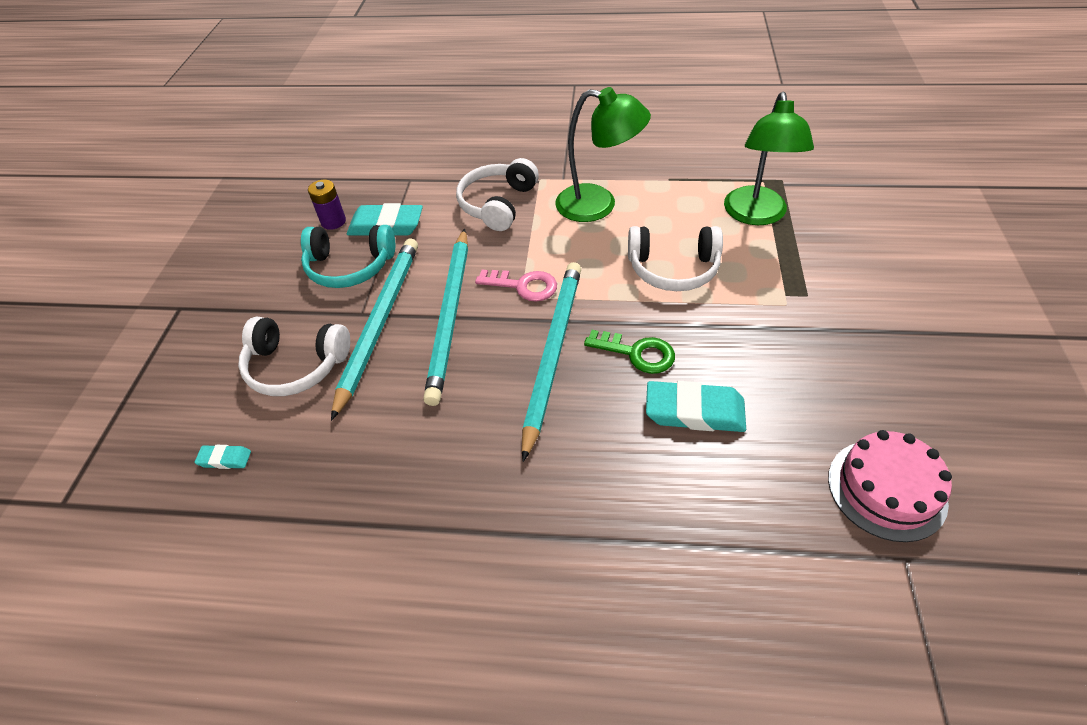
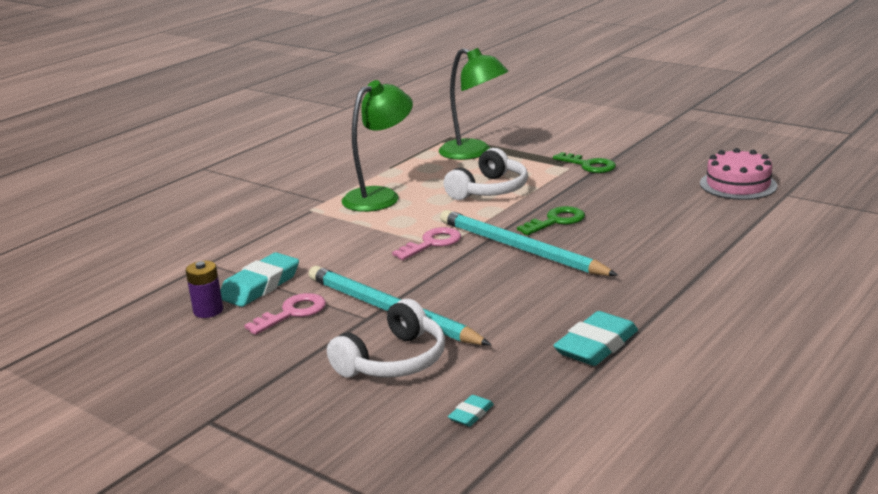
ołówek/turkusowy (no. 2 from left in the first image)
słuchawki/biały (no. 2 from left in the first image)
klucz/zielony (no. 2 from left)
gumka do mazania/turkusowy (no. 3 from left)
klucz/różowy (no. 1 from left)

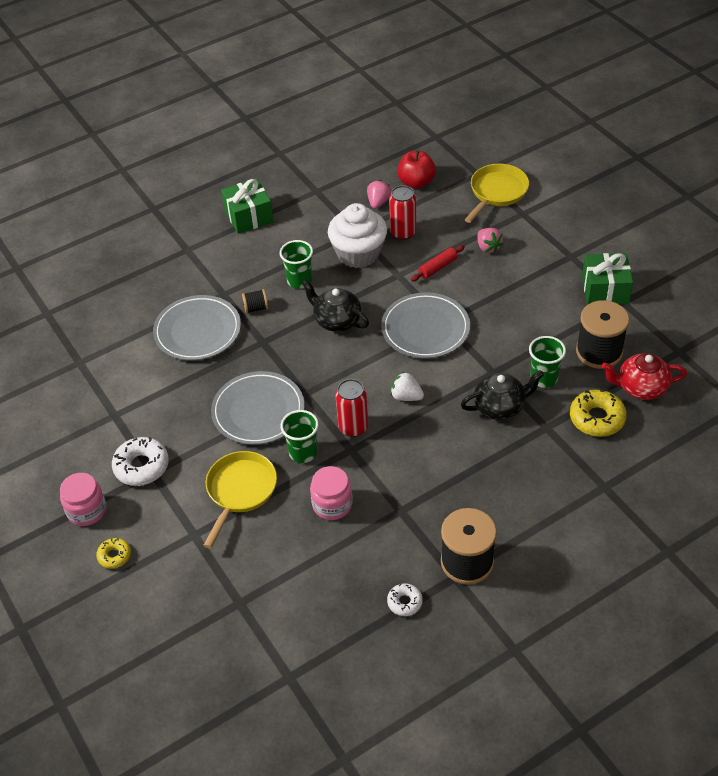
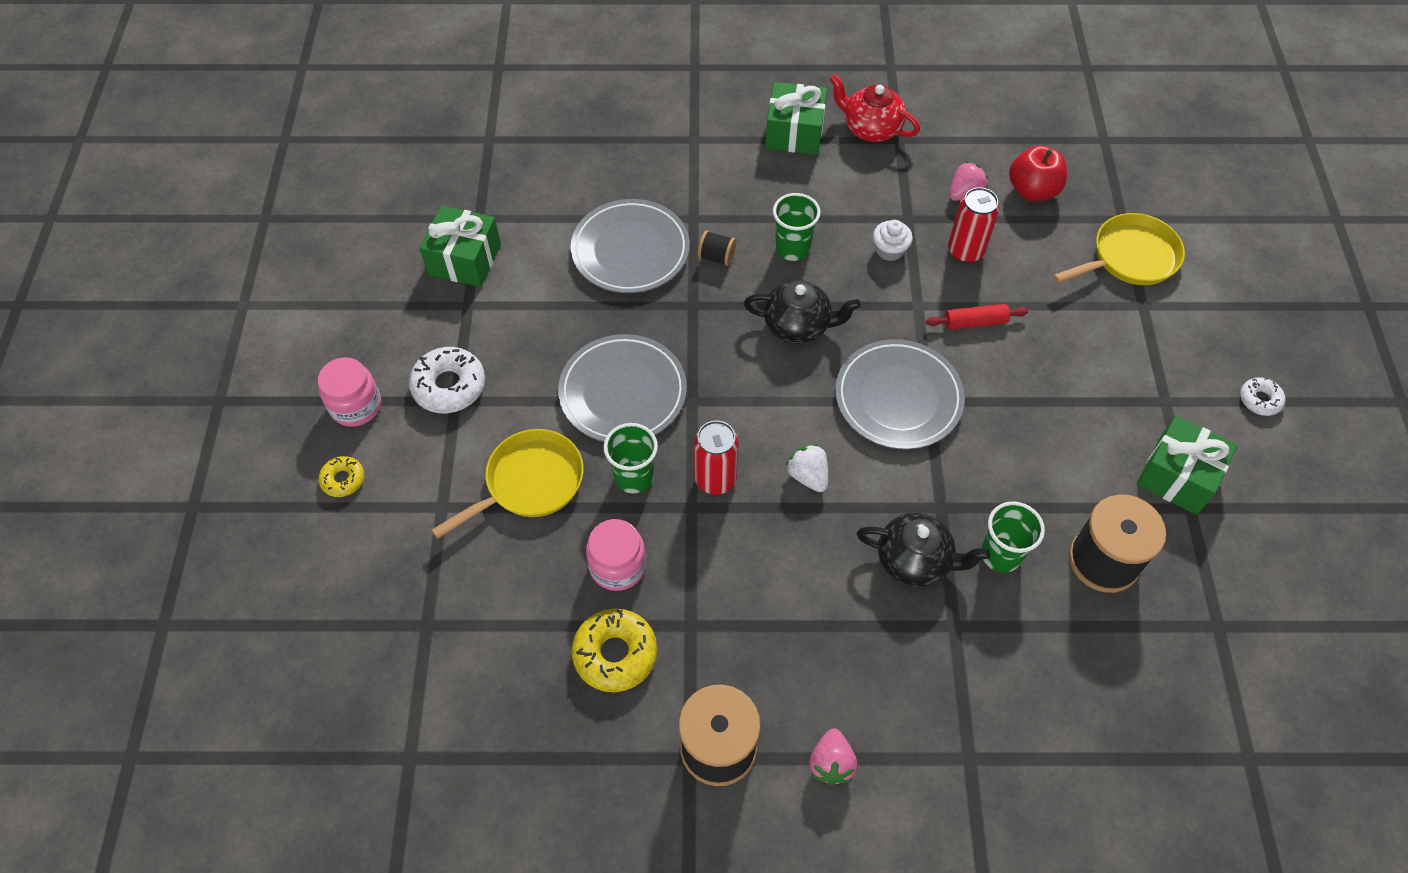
prezent/zielony (no. 1 from left)
donut/biały (no. 2 from left)
truskawka/różowy (no. 1 from left)
donut/żółty (no. 2 from left)
imbryk/czerwony
imbryk/czarny (no. 1 from left)
muffinka/biały

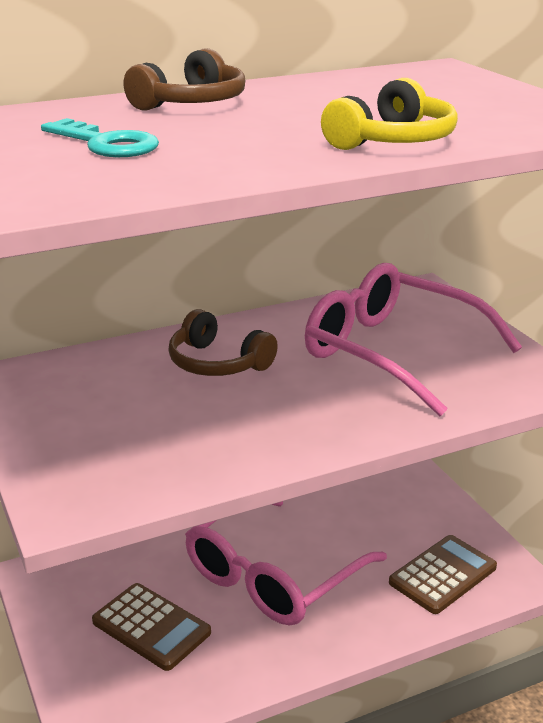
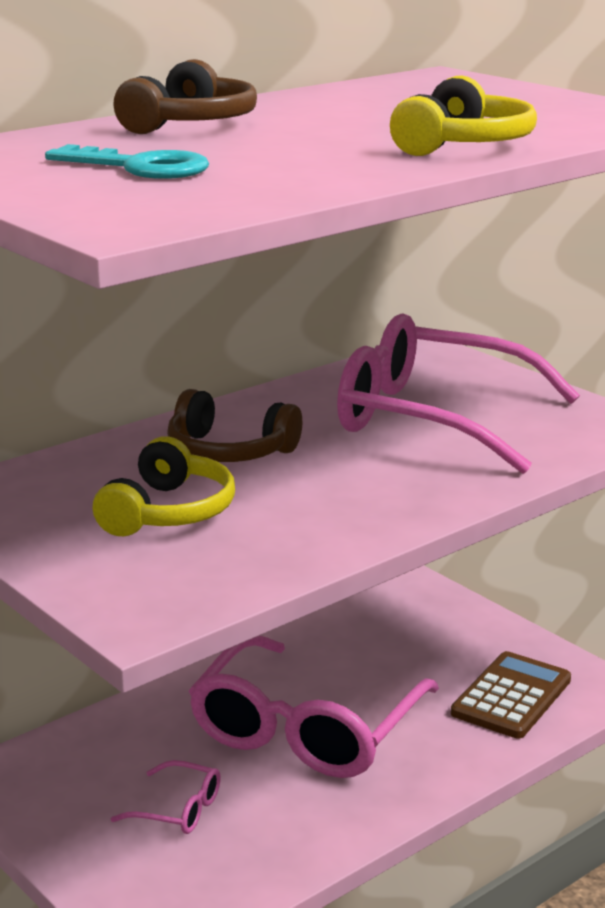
słuchawki/żółty (no. 1 from left)
okulary/różowy (no. 1 from left)

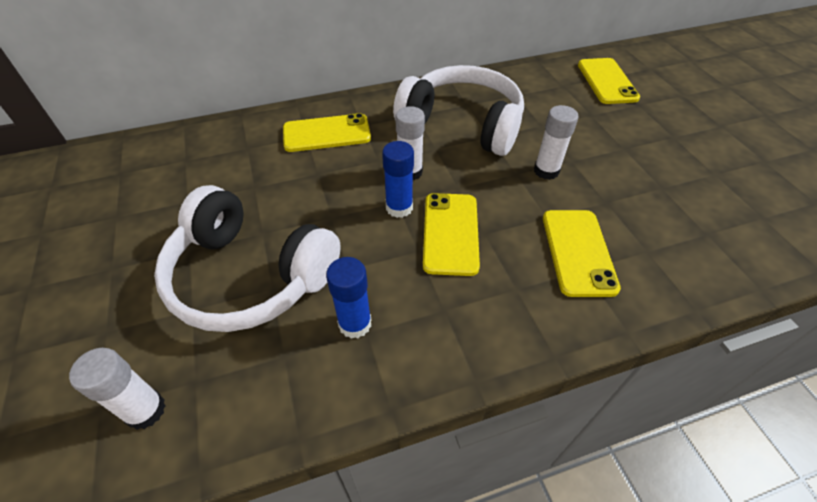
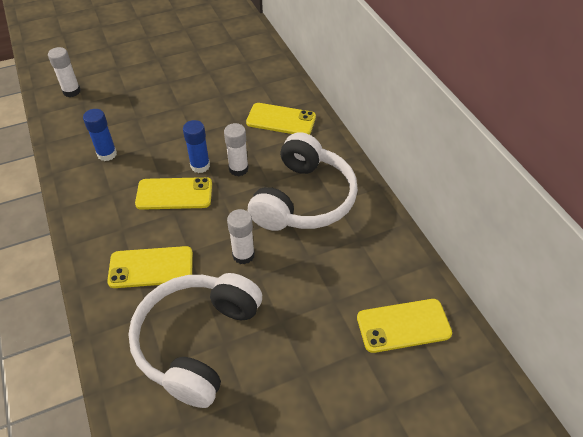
słuchawki/biały (no. 1 from left)
telefon/żółty (no. 3 from left)

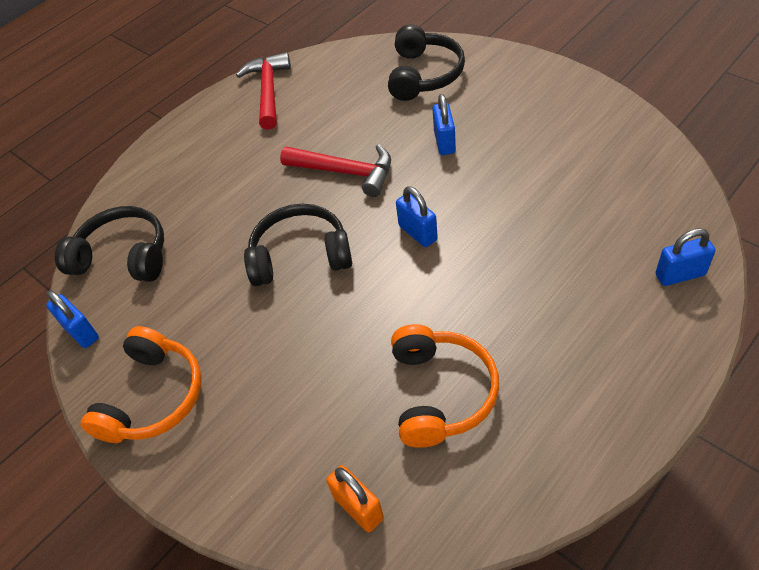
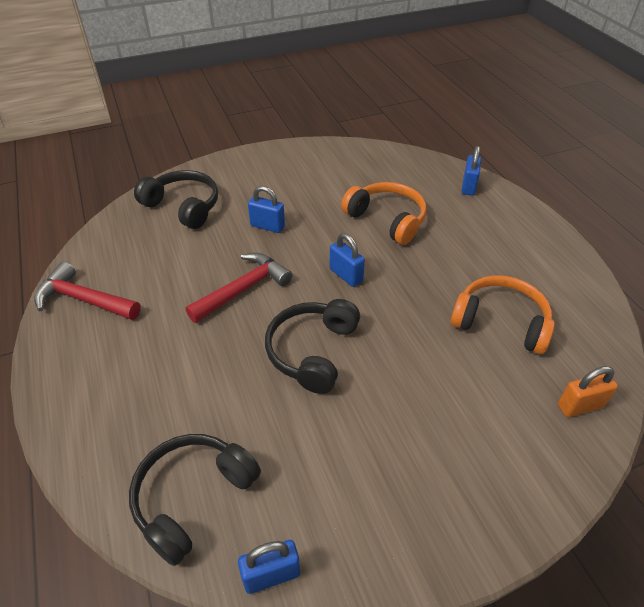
słuchawki/pomarańczowy (no. 1 from left)
kłódka/niebieski (no. 3 from left)

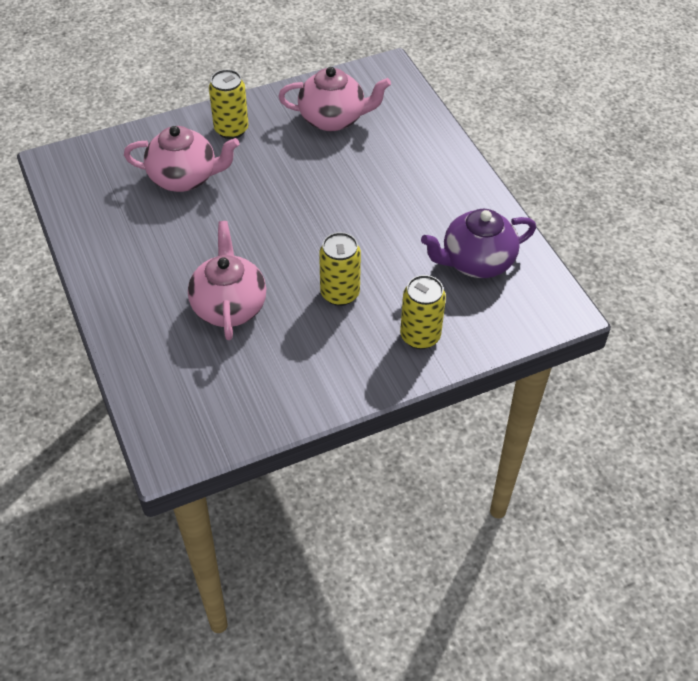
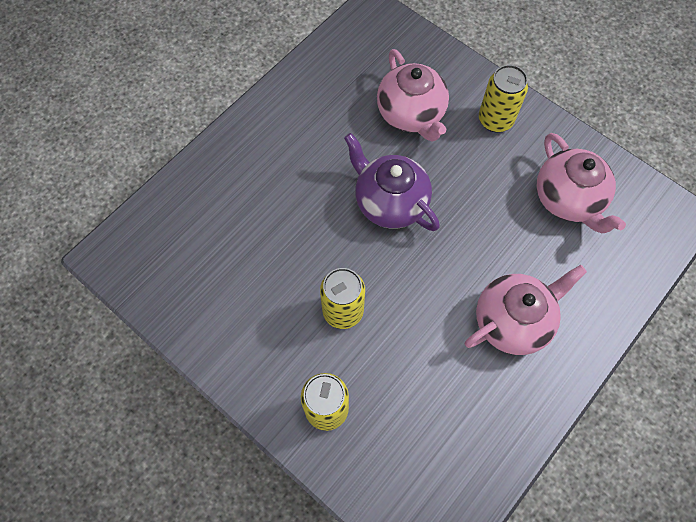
imbryk/różowy (no. 2 from left)
imbryk/fioletowy

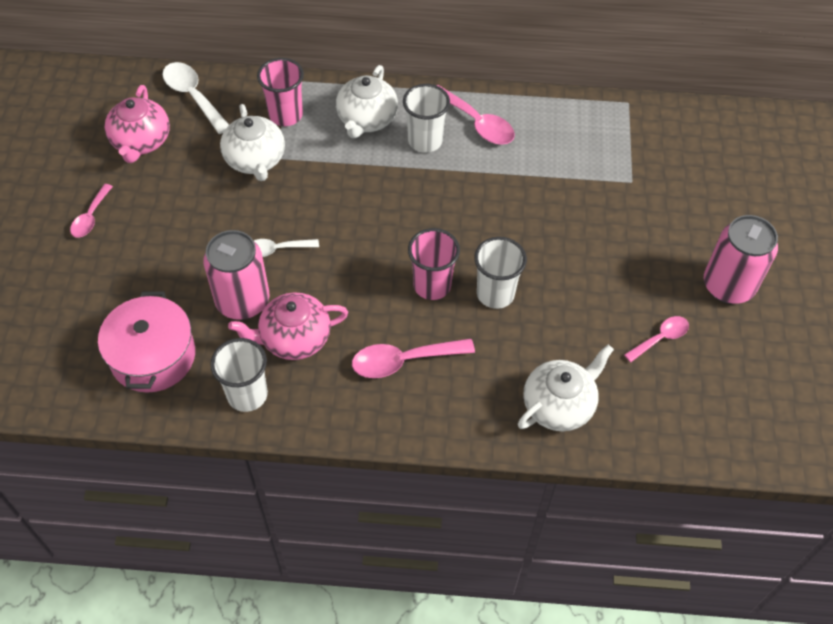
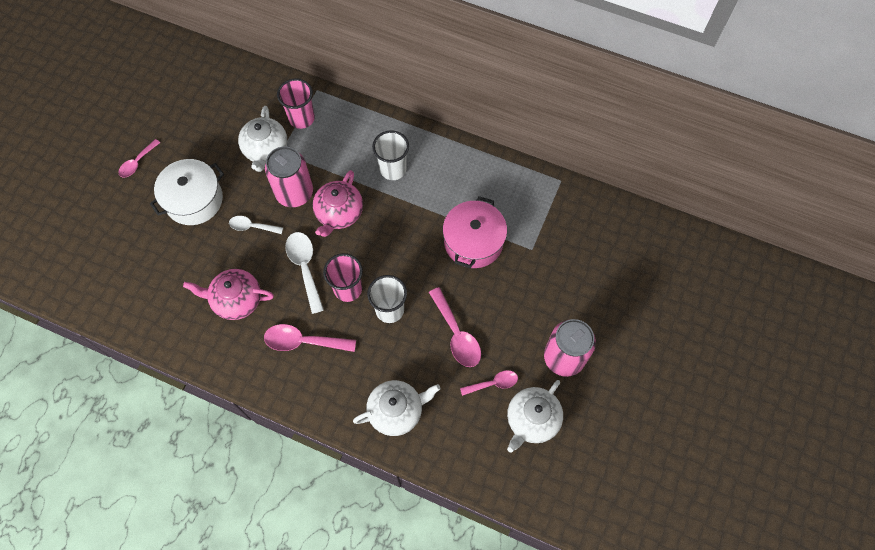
szklanka/biały (no. 1 from left in the first image)
garnek/biały
garnek/różowy
imbryk/różowy (no. 2 from left)
łyżka/biały (no. 2 from left)
puszka/różowy (no. 1 from left)
imbryk/biały (no. 3 from left)
łyżka/różowy (no. 3 from left)

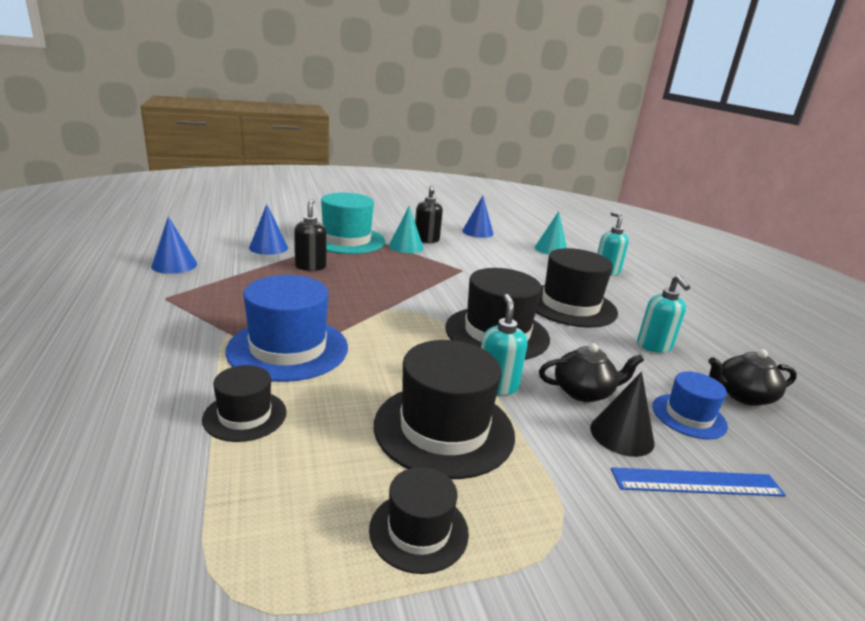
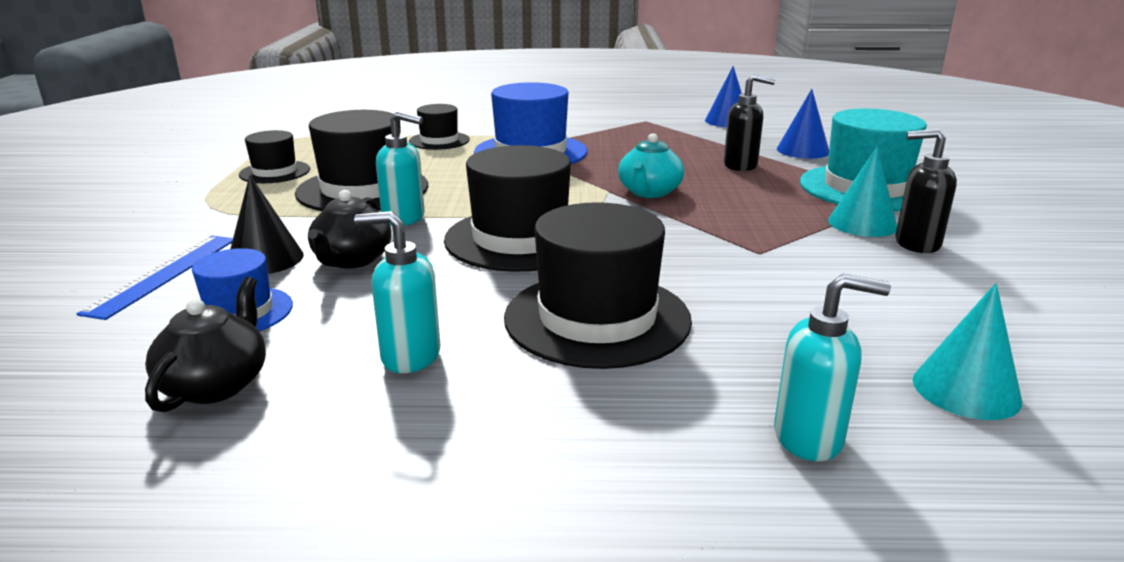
stożek/niebieski (no. 3 from left in the first image)
imbryk/turkusowy

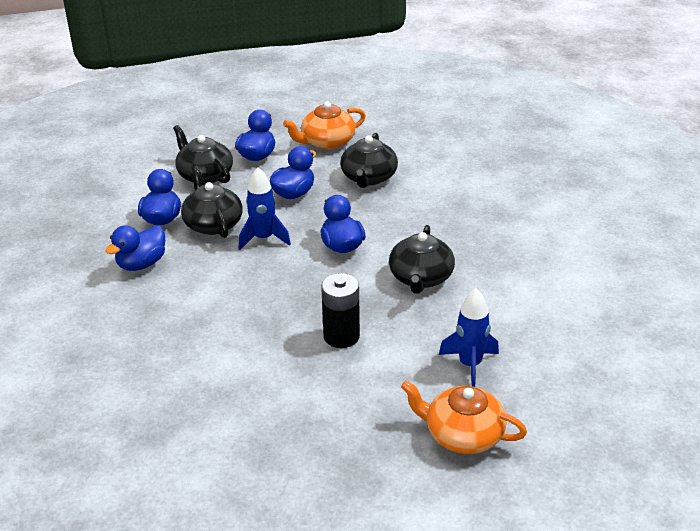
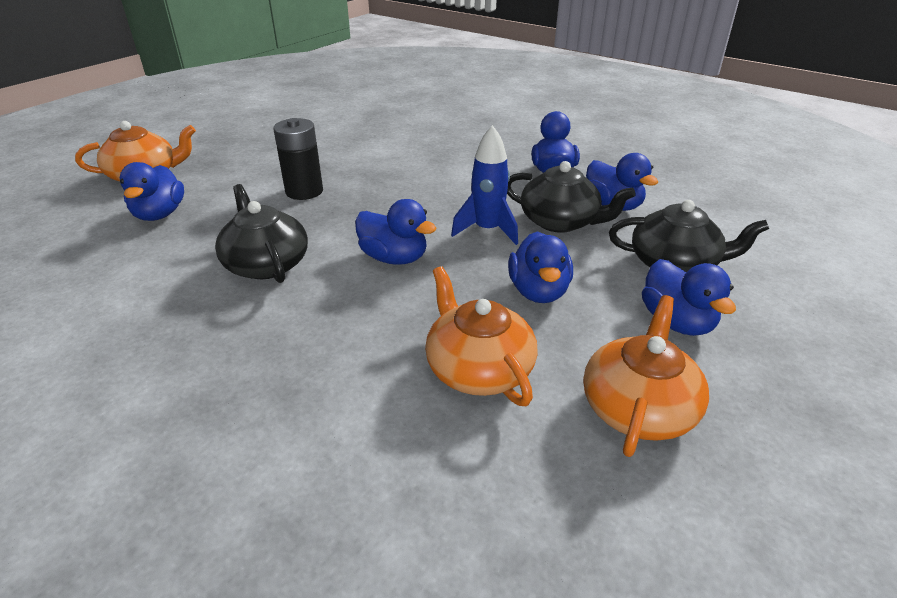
kaczka/niebieski (no. 1 from left)
imbryk/pomarańczowy (no. 2 from left)

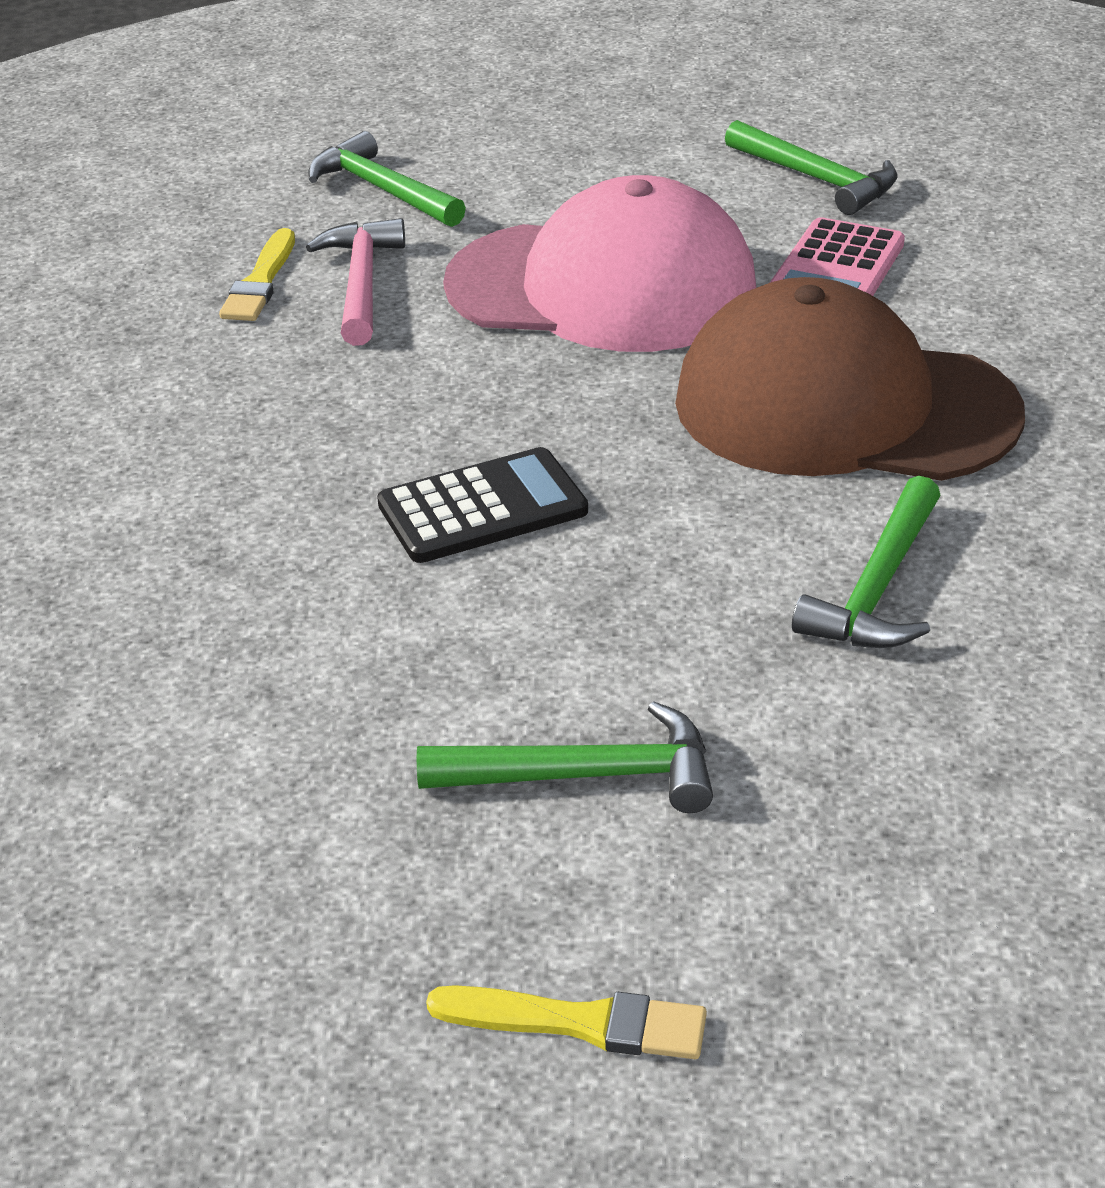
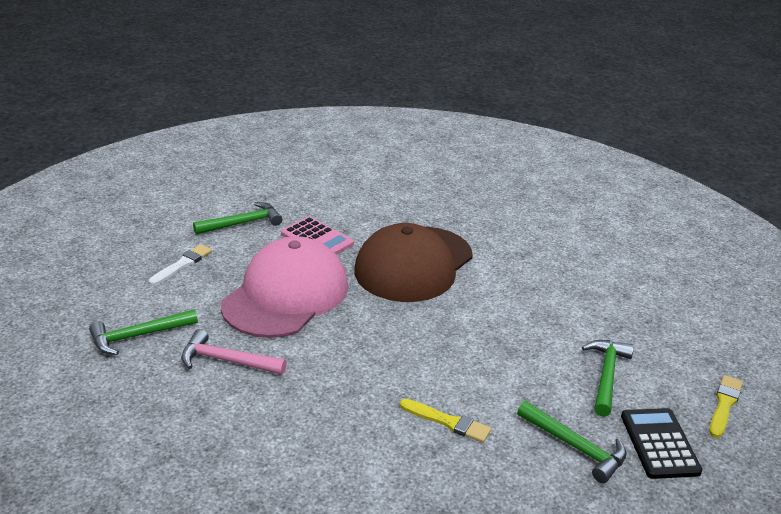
pędzel/biały
pędzel/żółty (no. 1 from left)
kalkulator/czarny
młotek/zielony (no. 3 from left)

